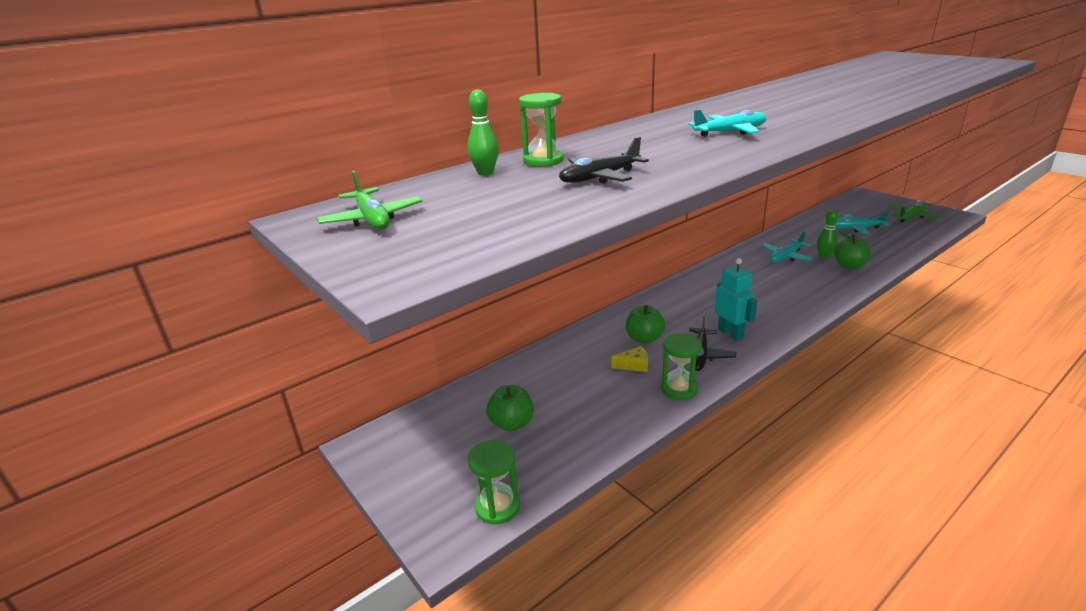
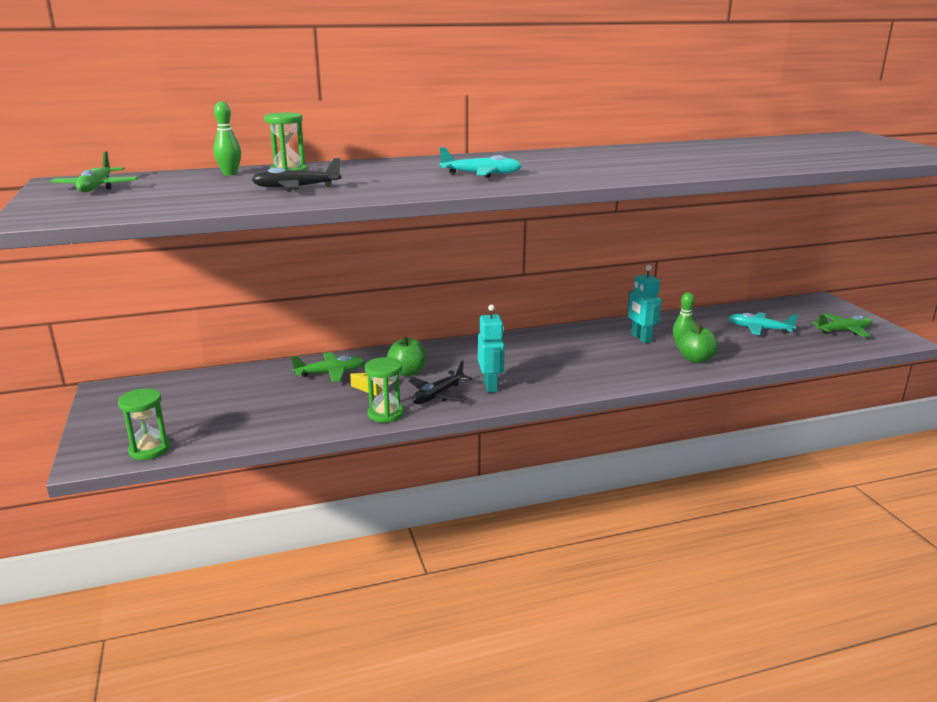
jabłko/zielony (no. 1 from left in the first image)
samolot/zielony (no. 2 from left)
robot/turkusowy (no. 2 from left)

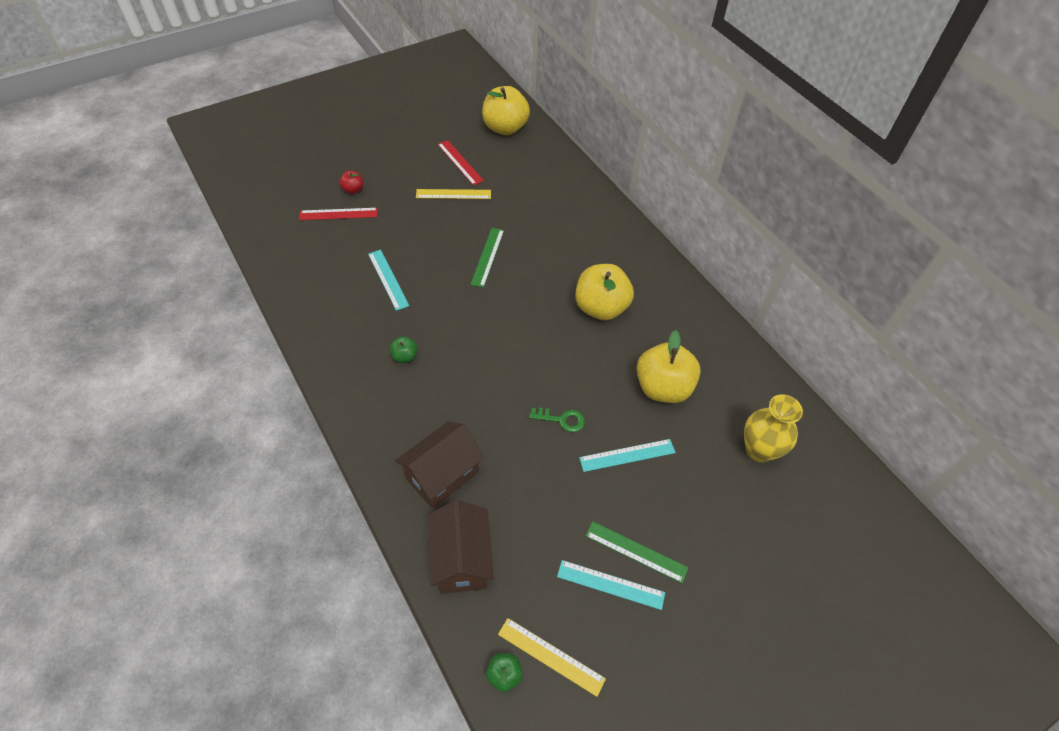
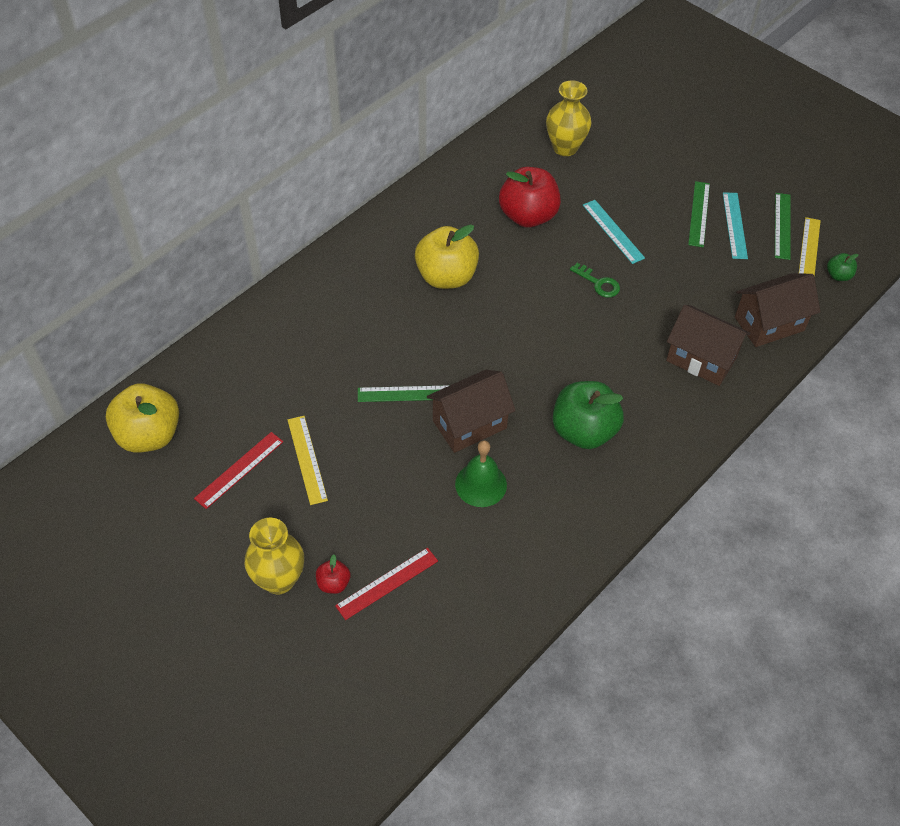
wazon/żółty (no. 1 from left)
domek/brązowy (no. 1 from left)
linijka/zielony (no. 3 from left)
dzwonek/zielony
jabłko/czerwony (no. 2 from left)
linijka/czerwony (no. 2 from left)
klucz/zielony
jabłko/zielony (no. 1 from left)

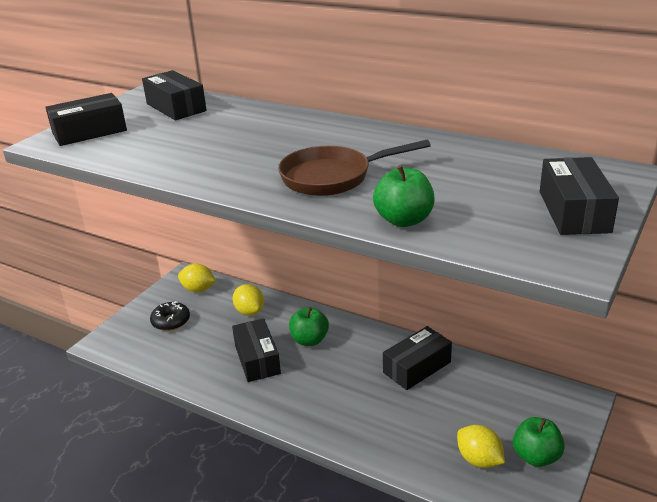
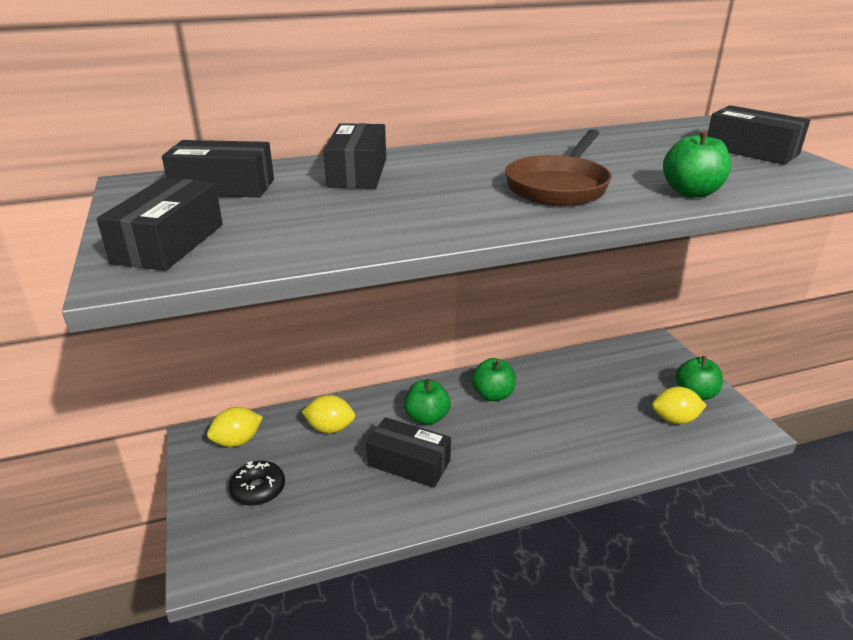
jabłko/zielony (no. 2 from left)
pudełko/czarny (no. 3 from left)

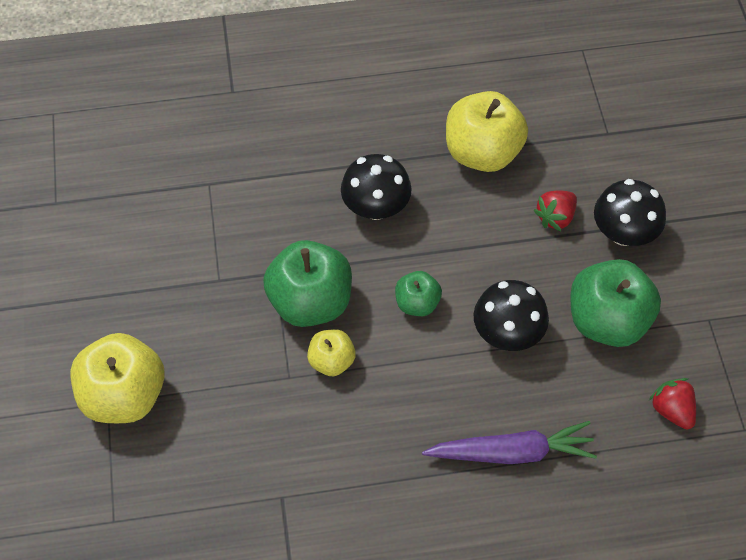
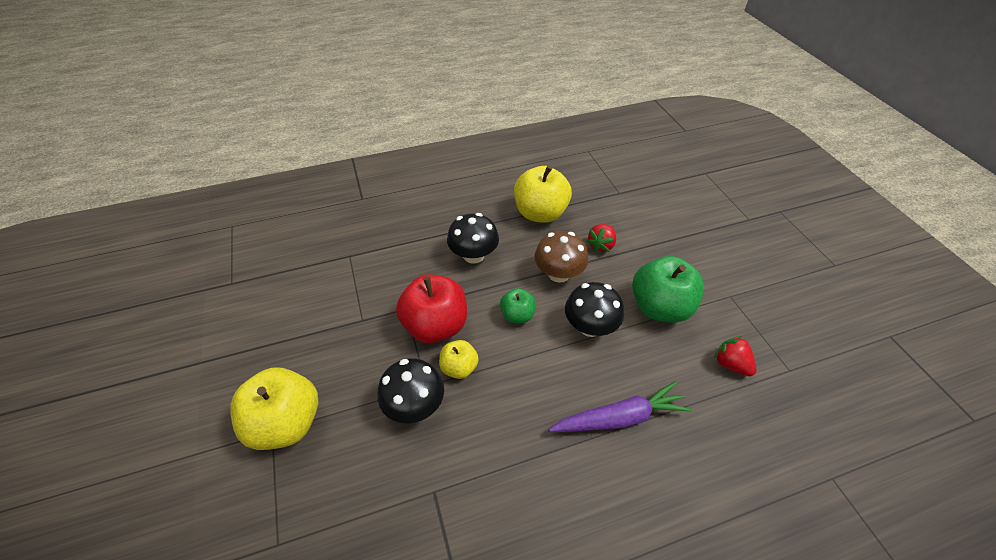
grzyb/brązowy
grzyb/czarny (no. 1 from left)
jabłko/czerwony

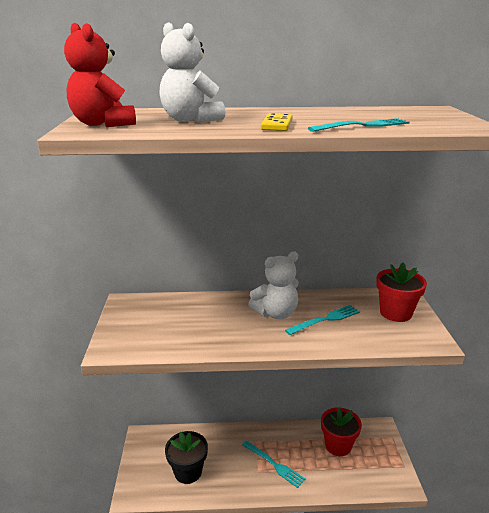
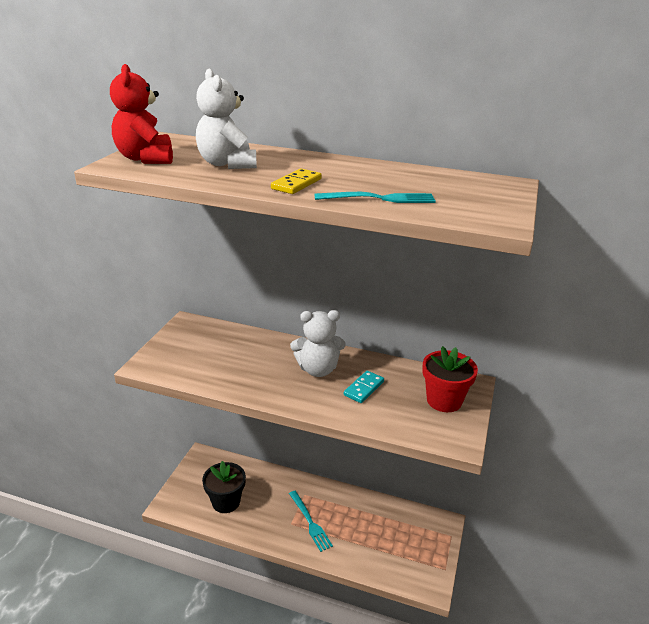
doniczka/czerwony (no. 1 from left in the first image)
kostka domina/turkusowy

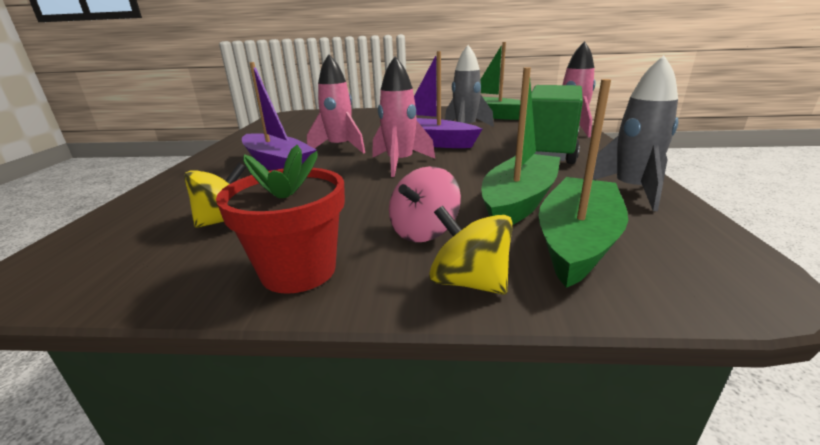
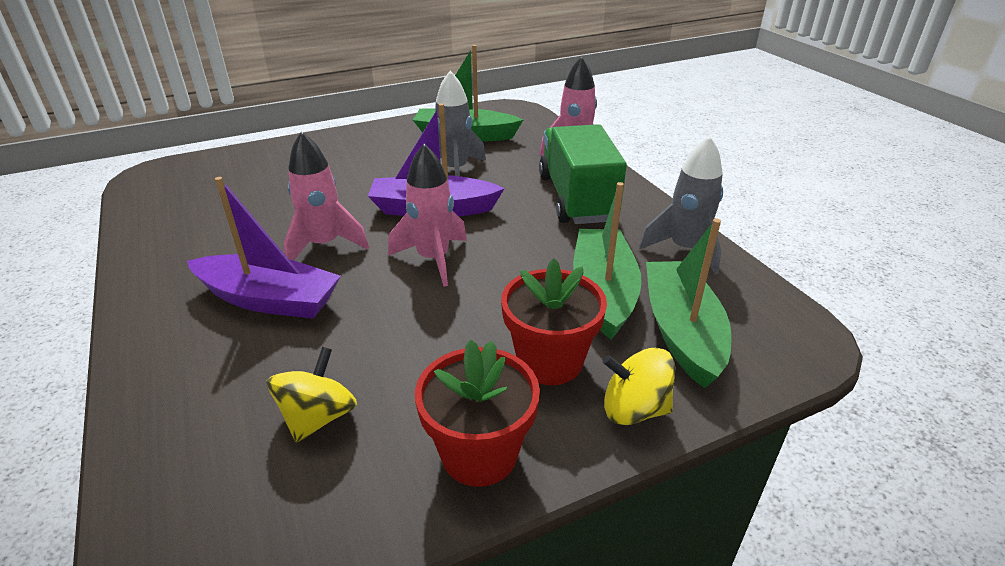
doniczka/czerwony (no. 2 from left)

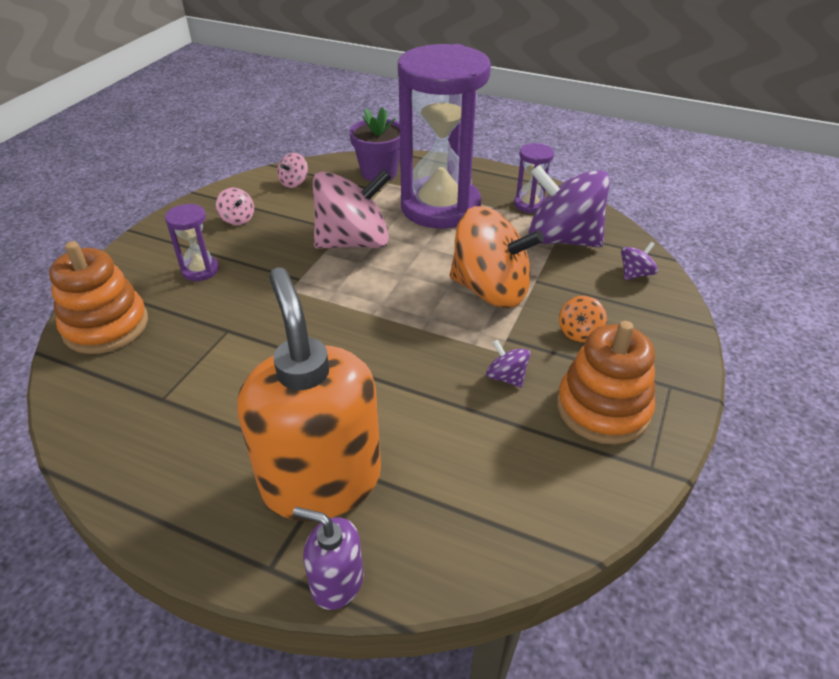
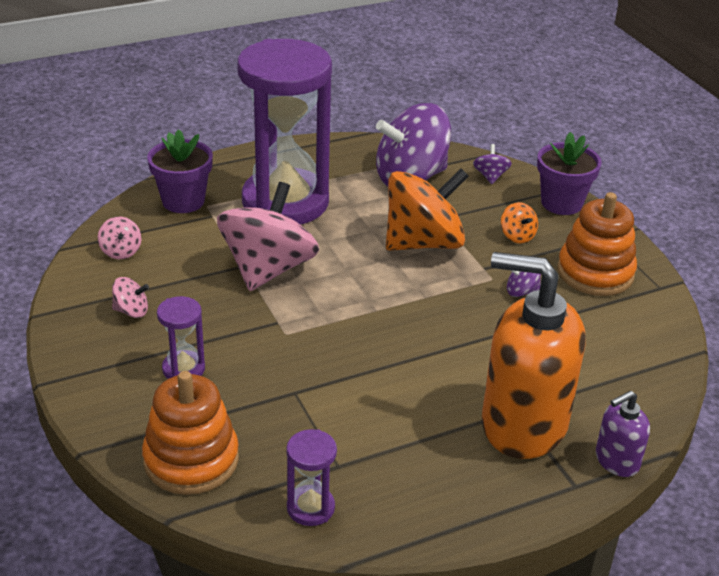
doniczka/fioletowy (no. 2 from left)
klepsydra/fioletowy (no. 3 from left)

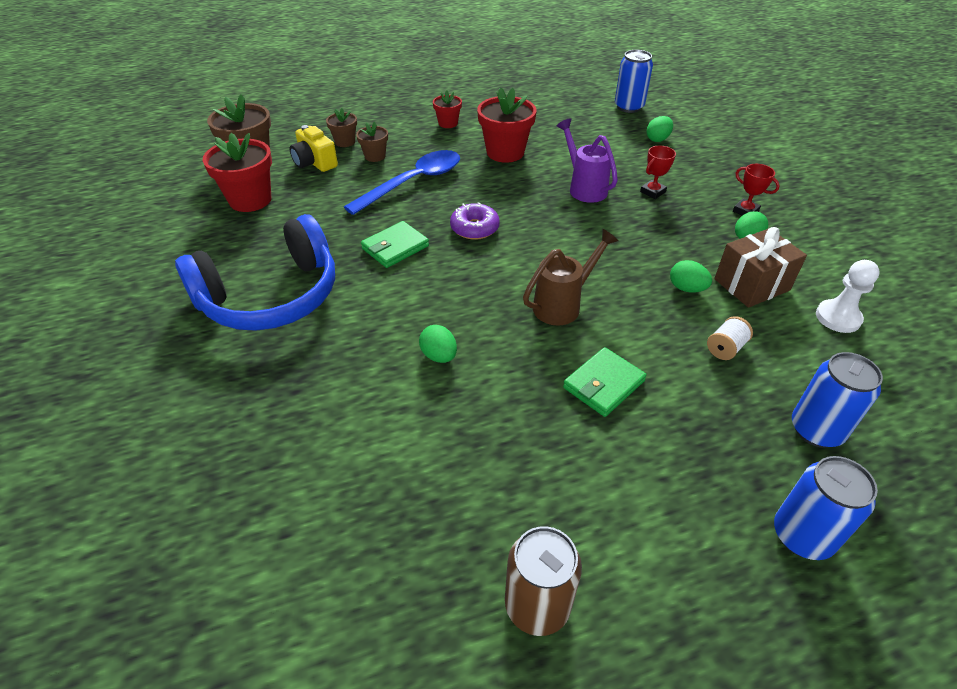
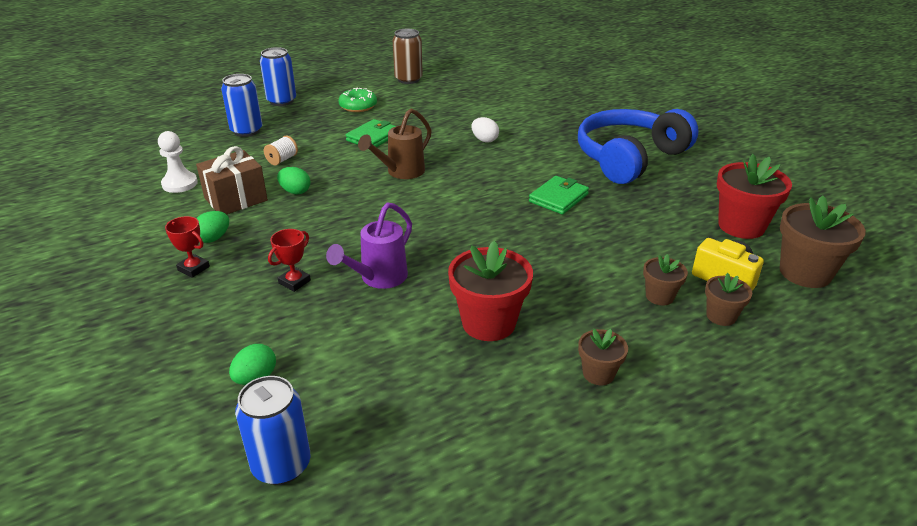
łyżka/niebieski
donut/fioletowy
donut/zielony
jajko/biały
doniczka/brązowy (no. 1 from left)
konewka/fioletowy

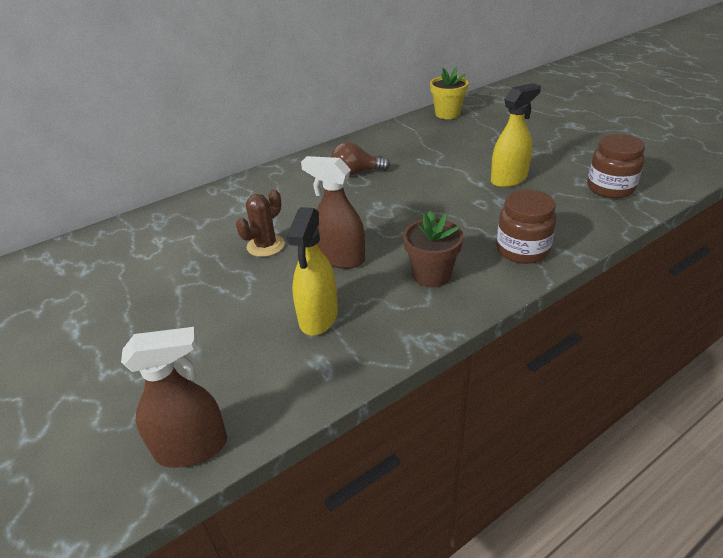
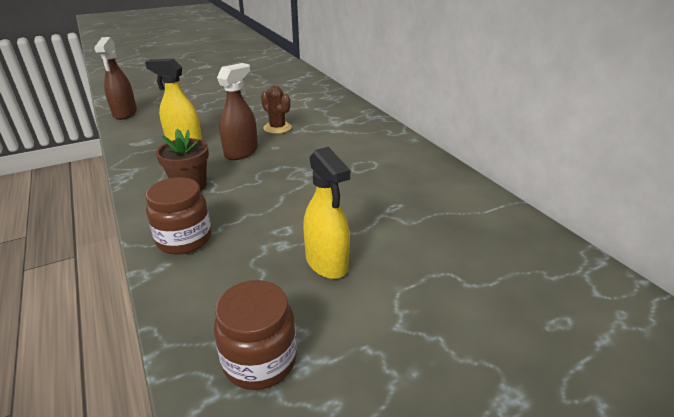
żarówka/brązowy
doniczka/żółty

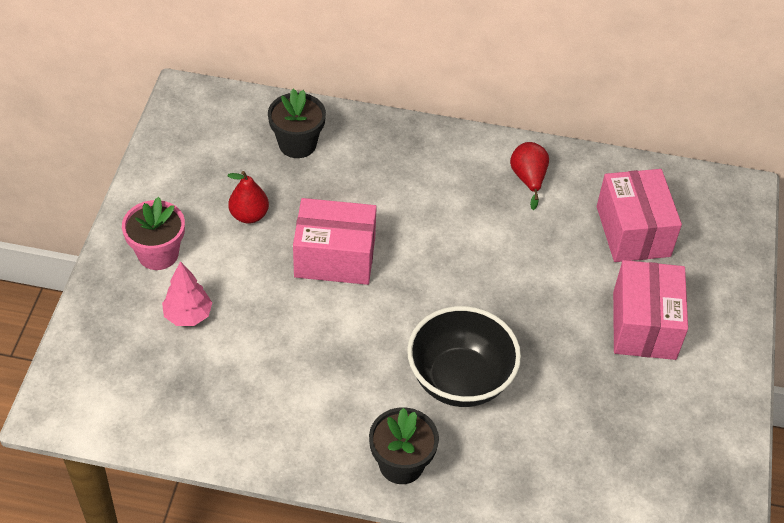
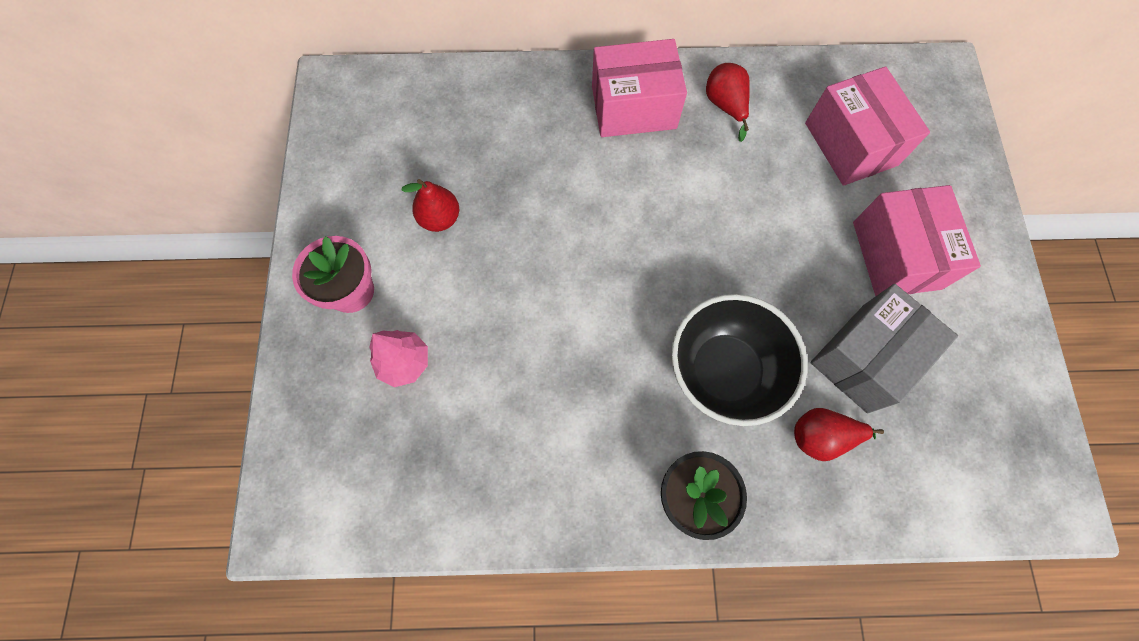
doniczka/czarny (no. 1 from left in the first image)
gruszka/czerwony (no. 3 from left)
pudełko/szary
pudełko/różowy (no. 1 from left)

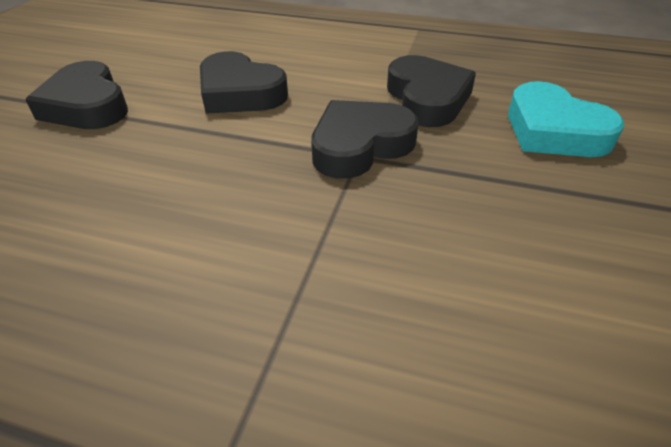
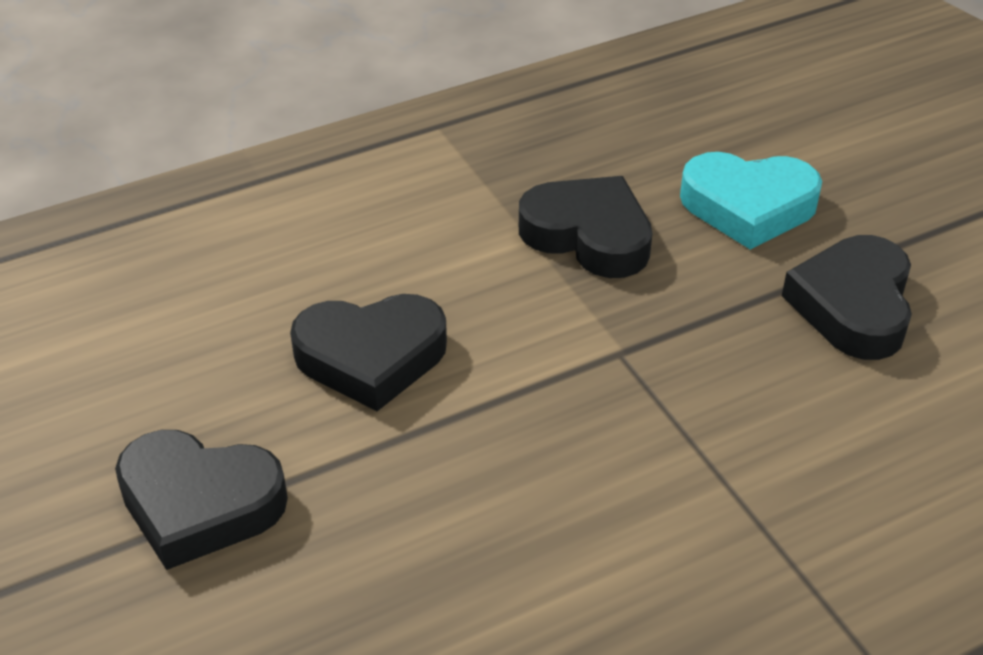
serce/czarny (no. 4 from left)

